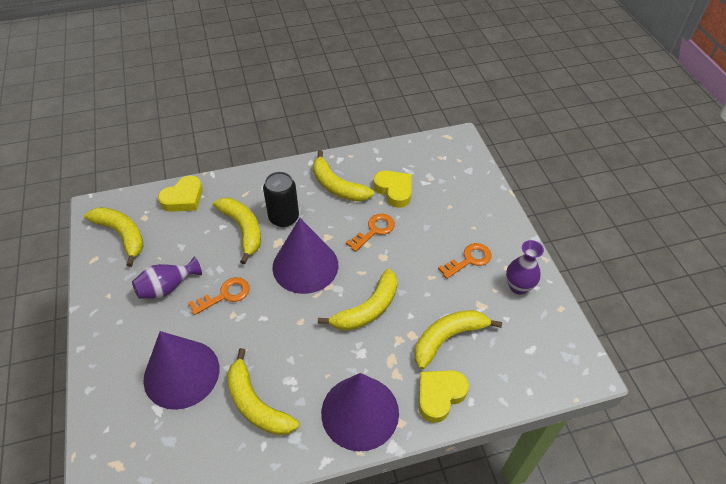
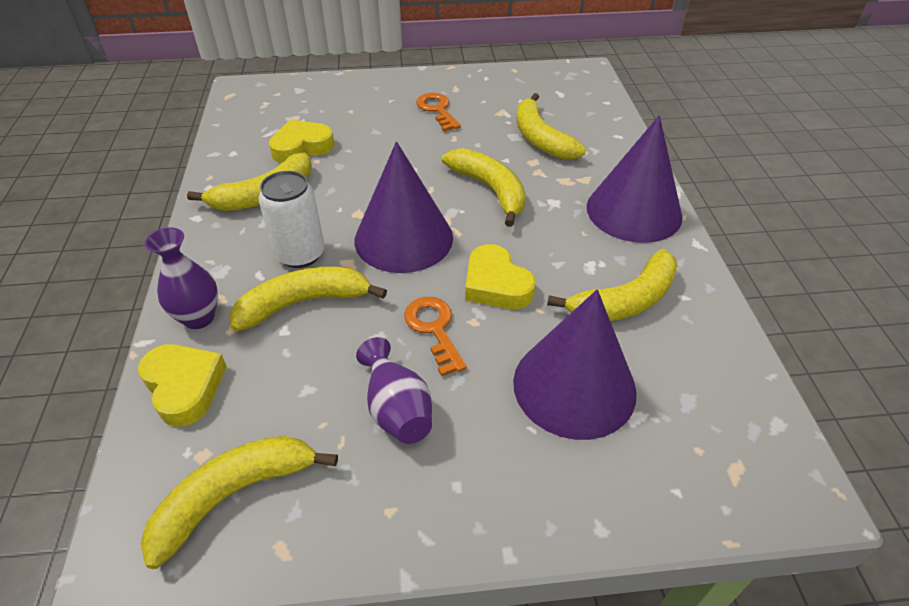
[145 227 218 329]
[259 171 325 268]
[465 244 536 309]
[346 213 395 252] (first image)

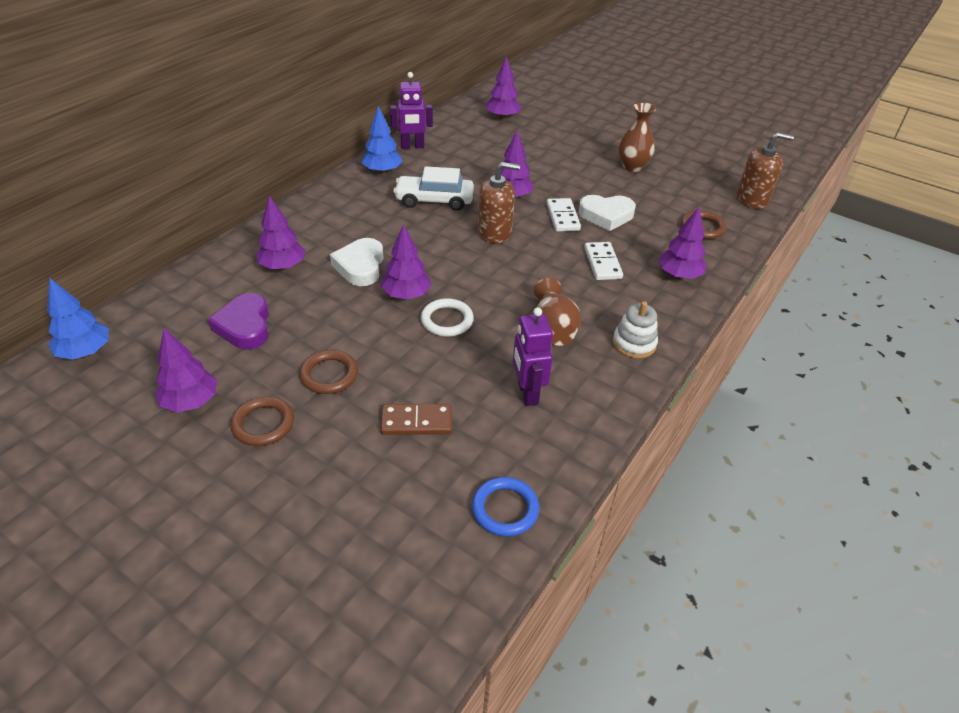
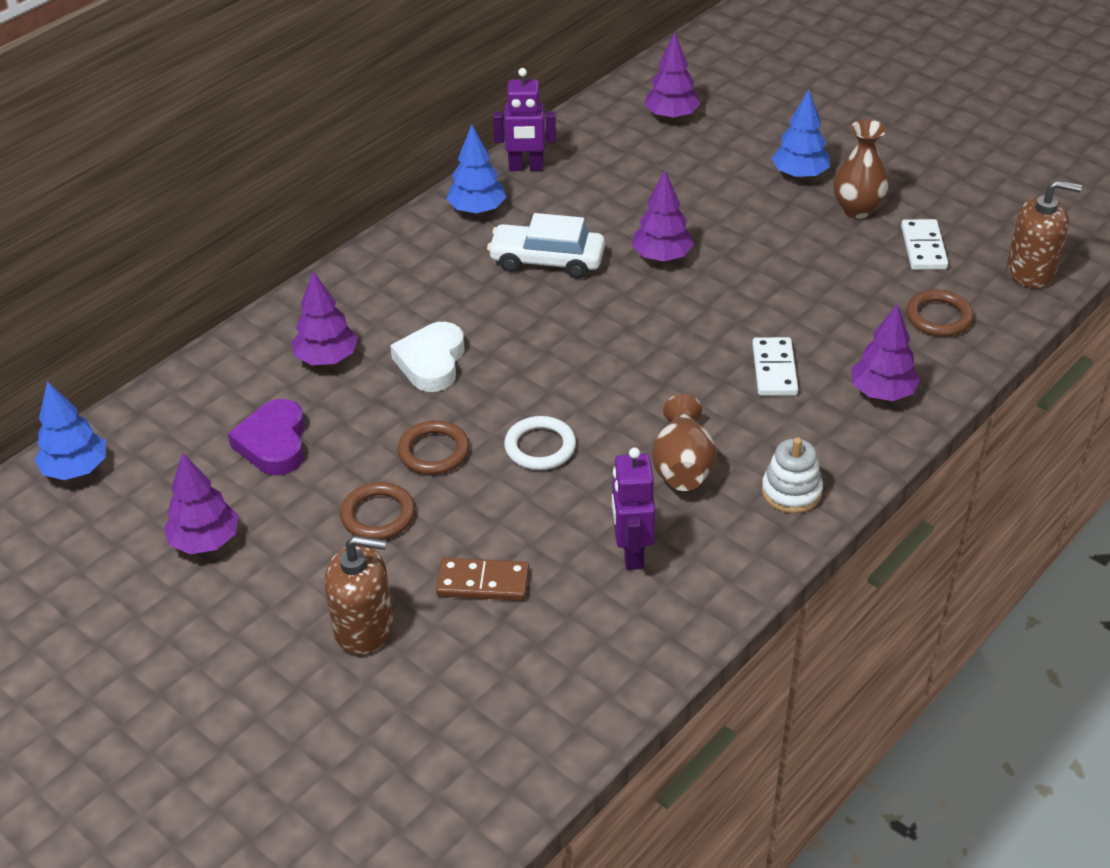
[324 536 394 655]
[397 420 470 475]
[771 90 830 179]
[901 219 948 270]
[381 224 432 300] (first image)
[472 477 540 537] (first image)
[578 195 636 231] (first image)

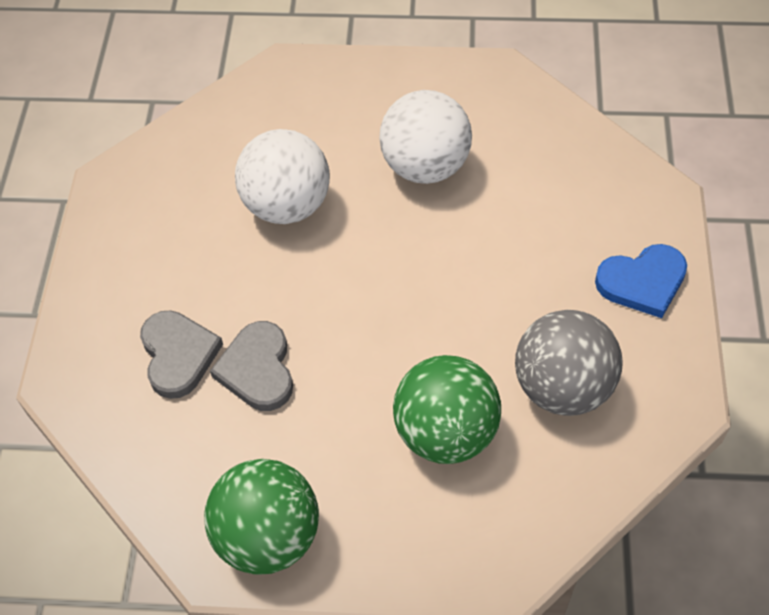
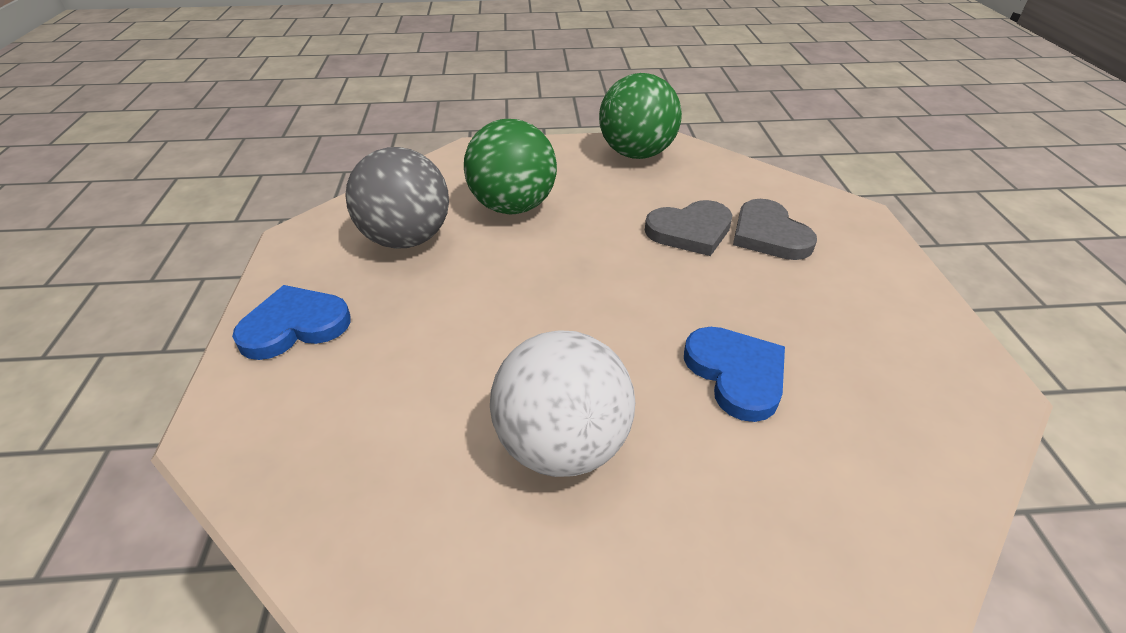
[645 200 732 256]
[684 327 785 422]

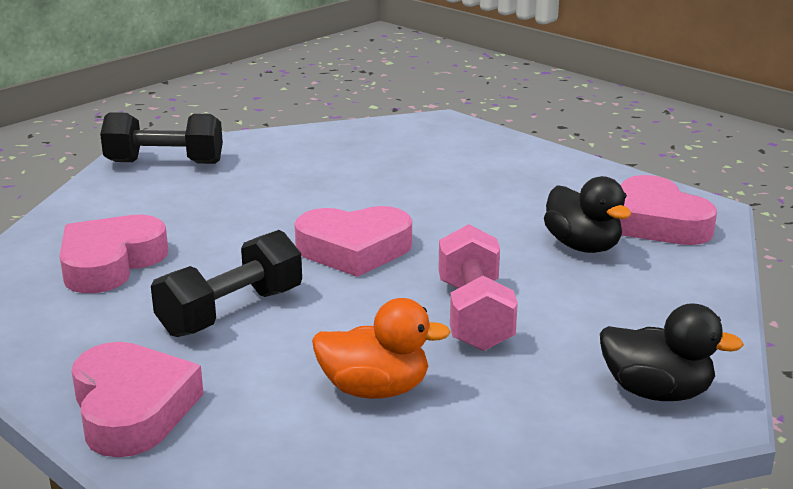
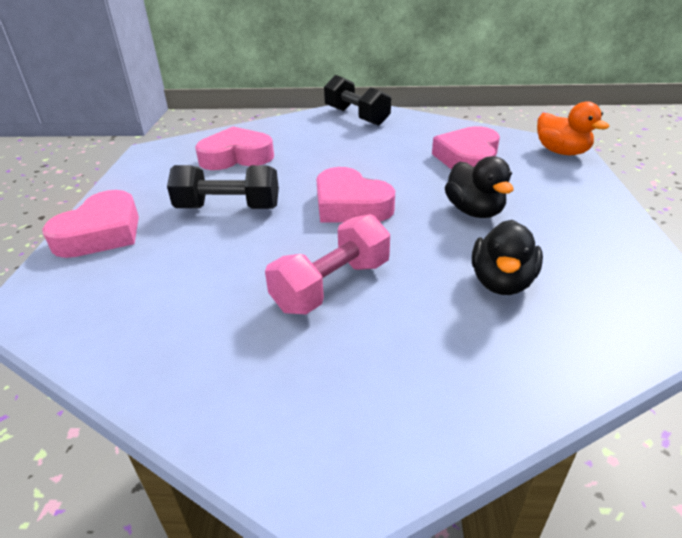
[432 126 500 170]
[445 156 514 218]
[537 101 609 155]

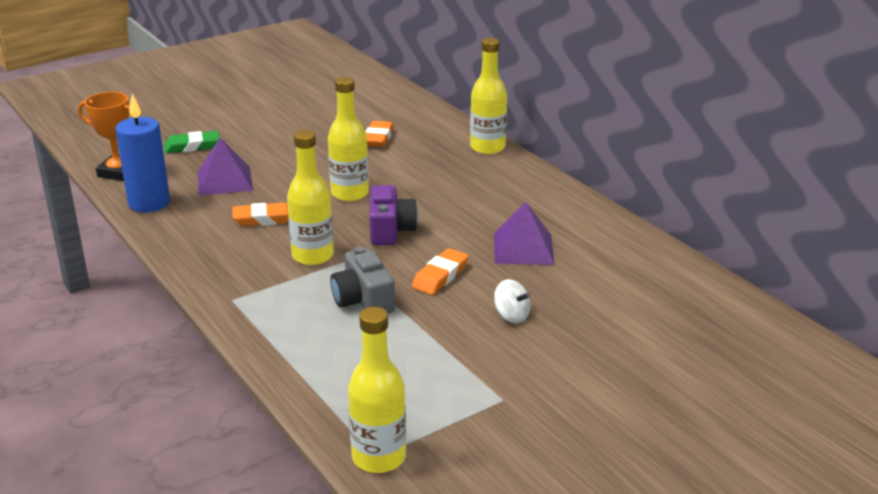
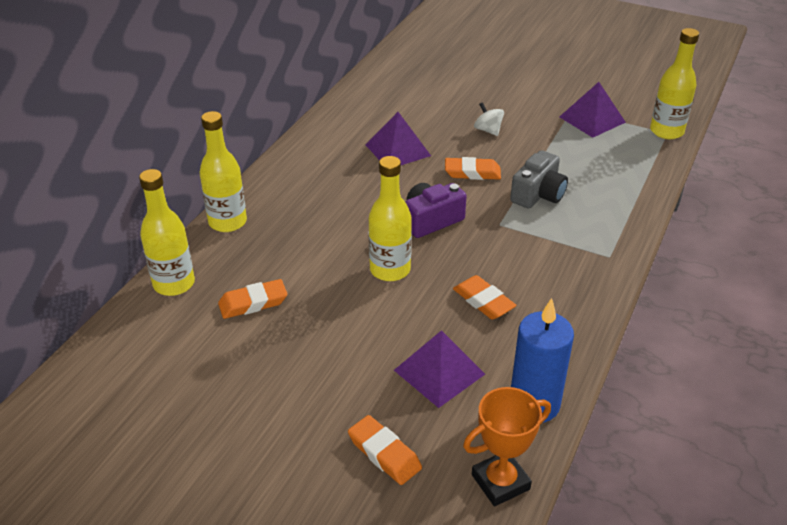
[139 169 195 296]
[348 415 422 485]
[463 387 551 506]
[474 102 504 136]
[560 82 626 138]

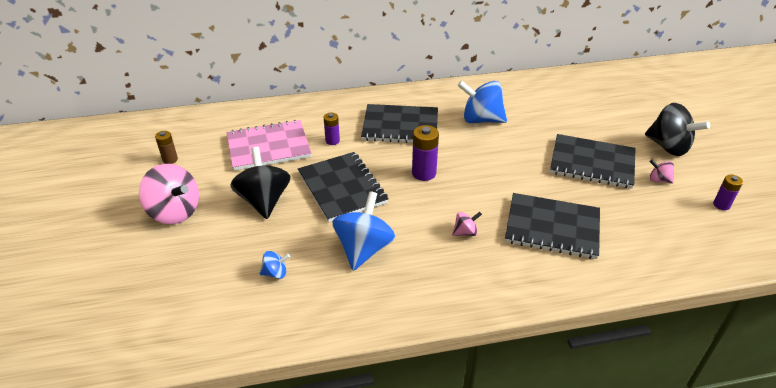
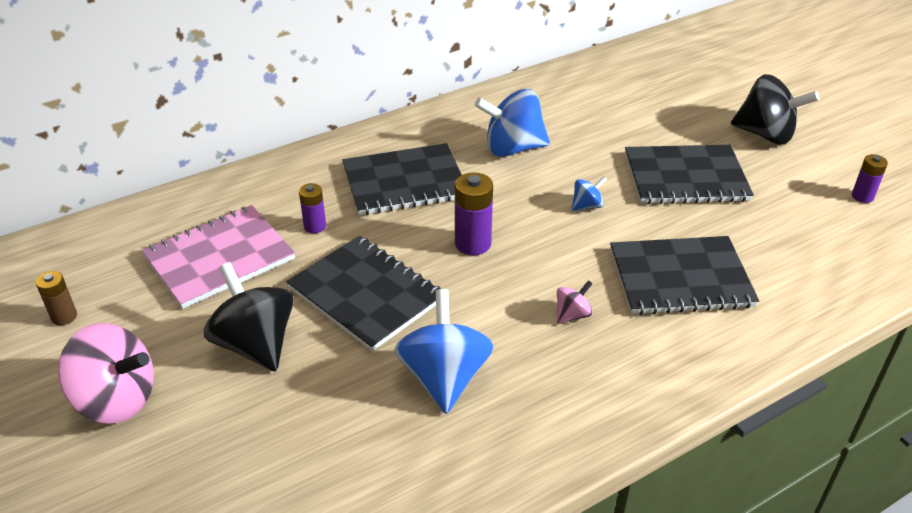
[572 176 607 211]
[650 160 674 183] (first image)

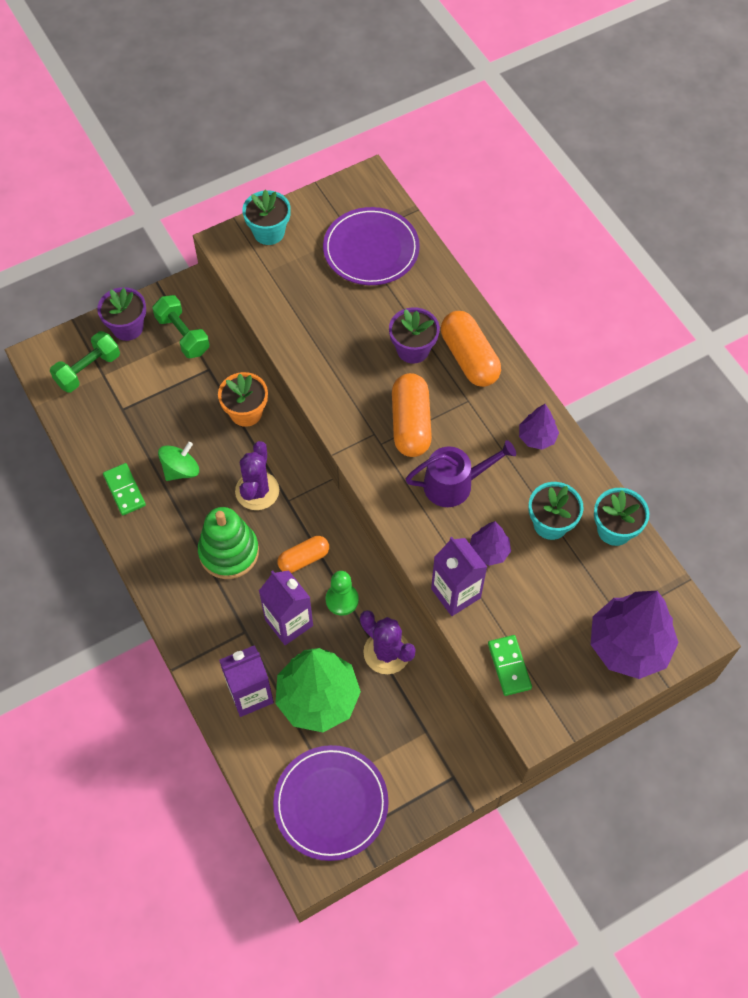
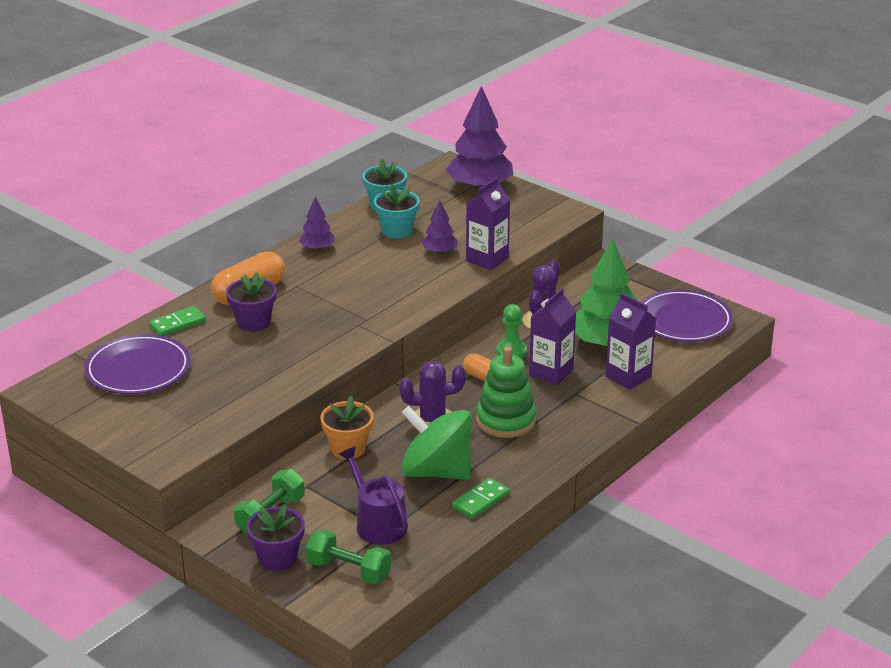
[149 306 206 336]
[339 447 408 545]
[401 406 472 480]
[242 190 291 245] (first image)
[392 373 432 457] (first image)

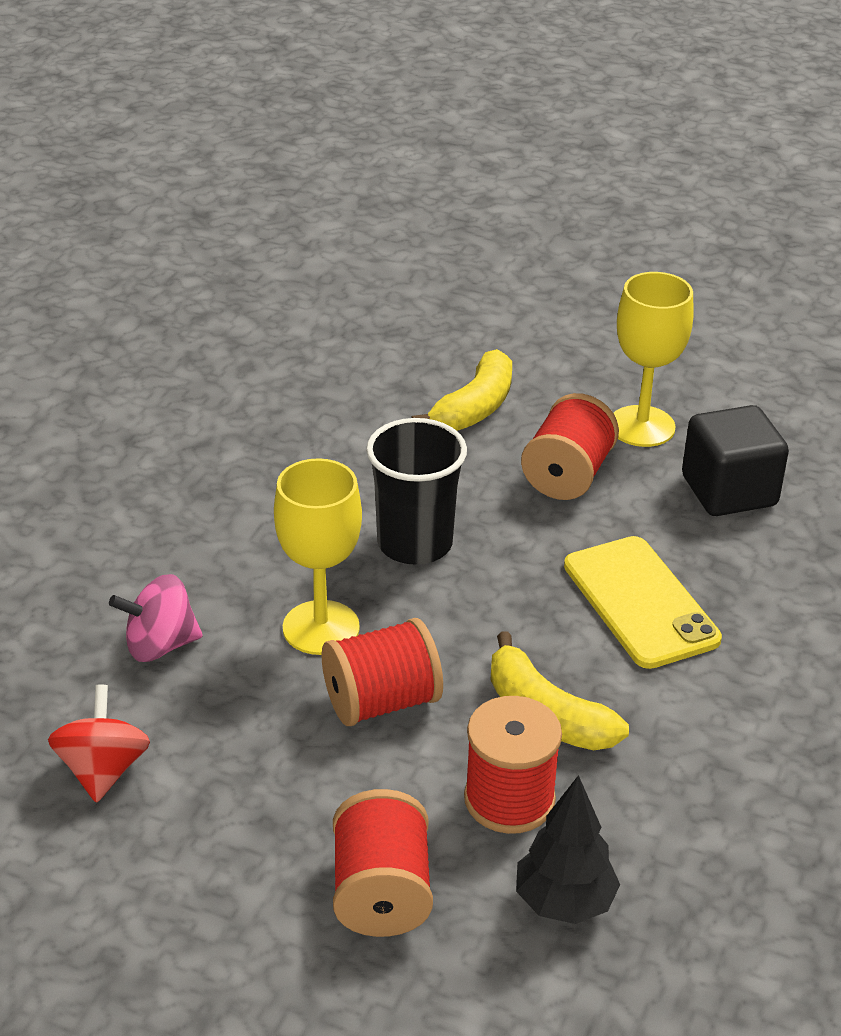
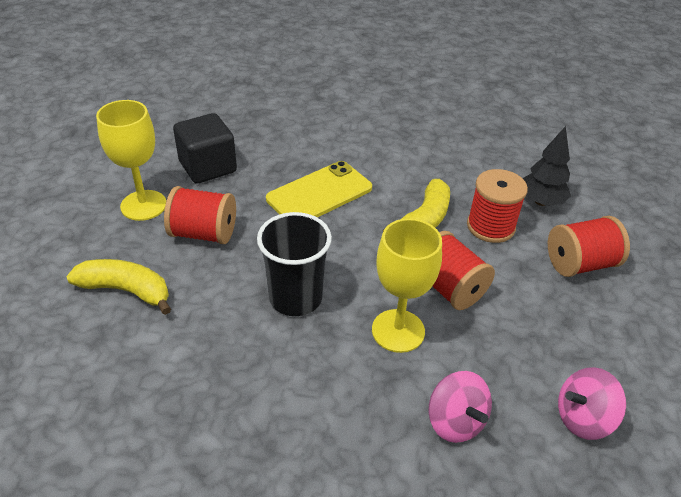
[558 367 626 440]

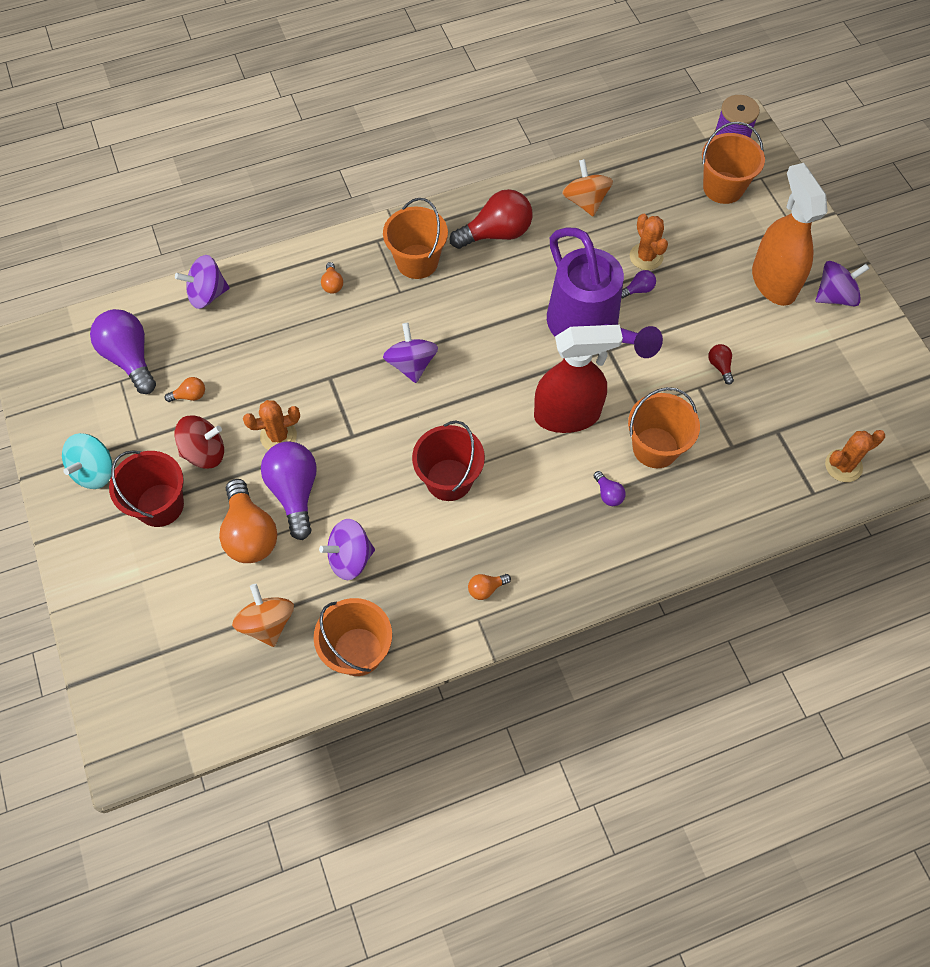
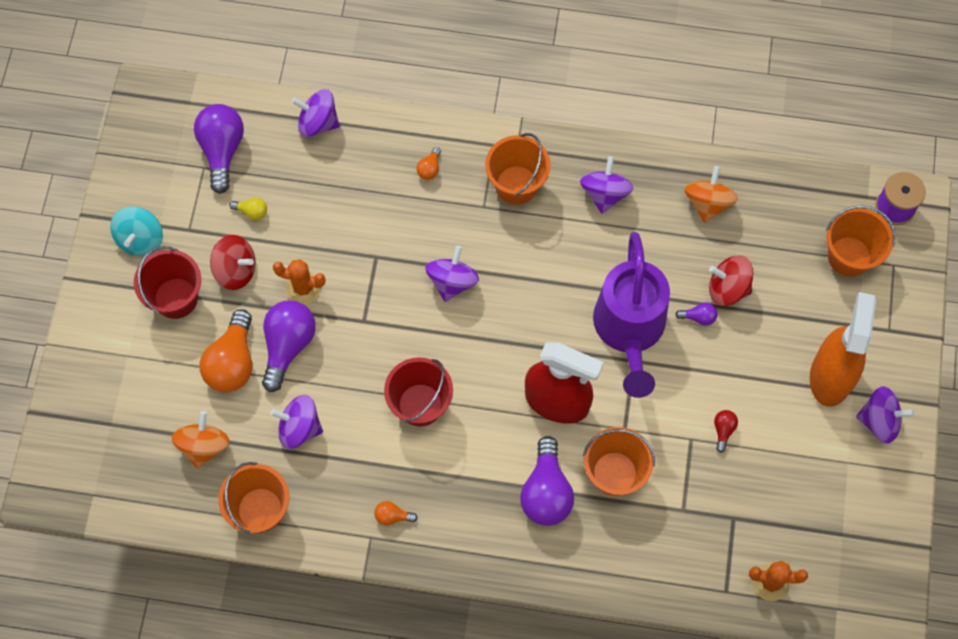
[110 207 163 256]
[229 198 267 220]
[520 436 574 526]
[580 156 634 214]
[709 255 753 306]

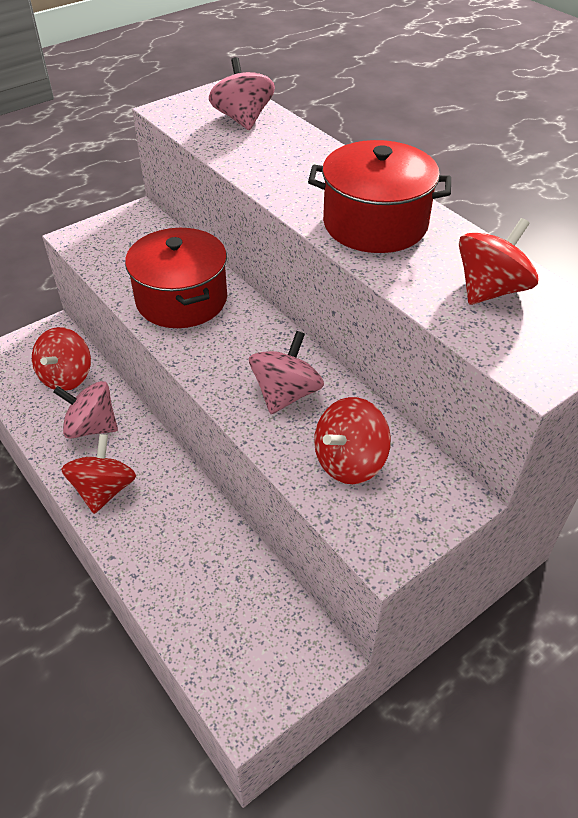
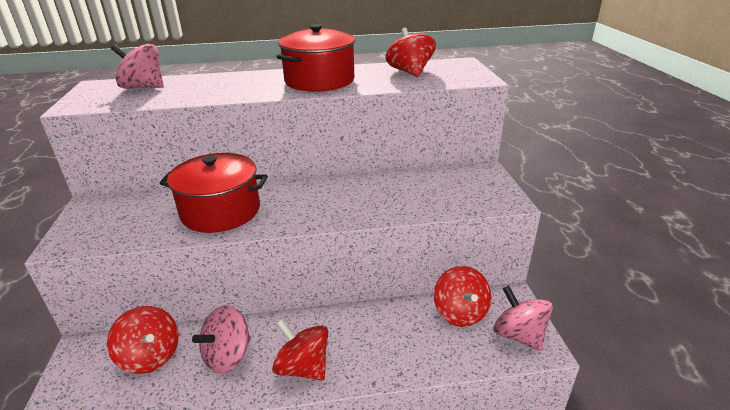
[434 266 491 327]
[493 286 553 351]

